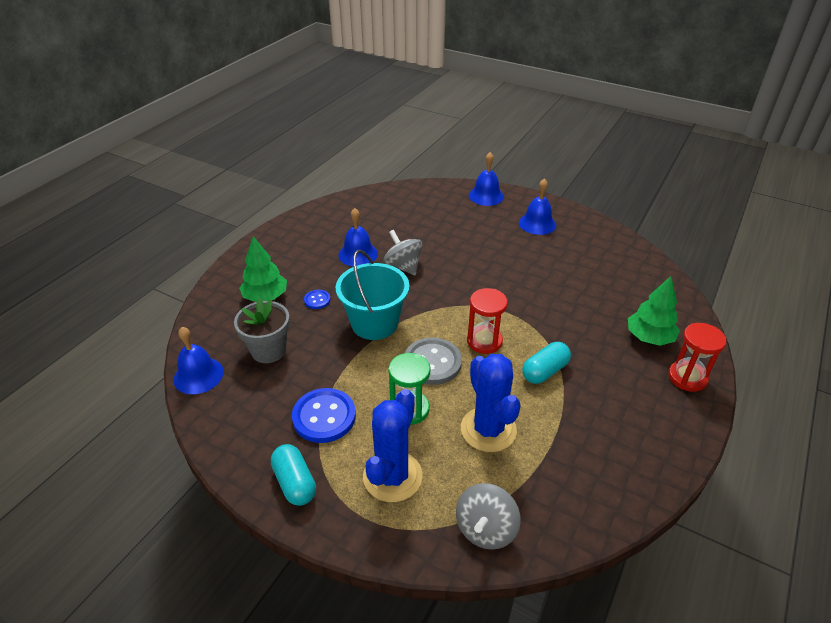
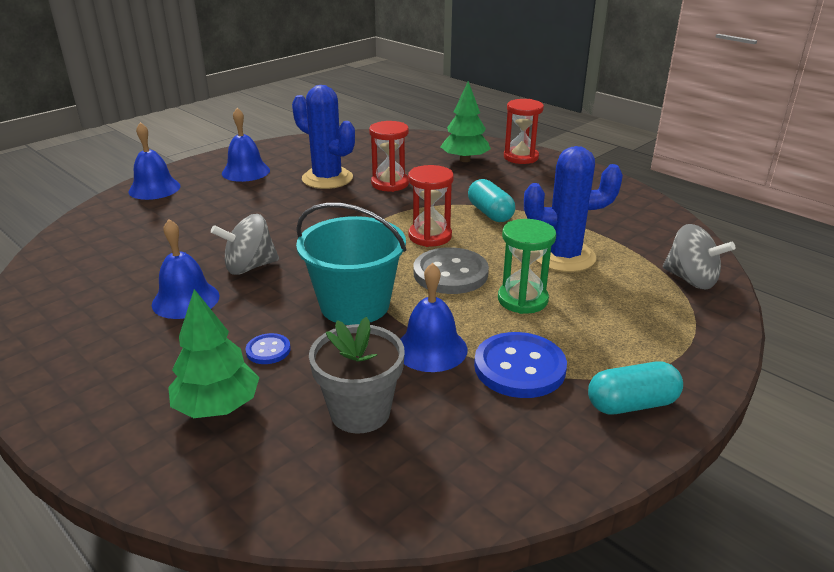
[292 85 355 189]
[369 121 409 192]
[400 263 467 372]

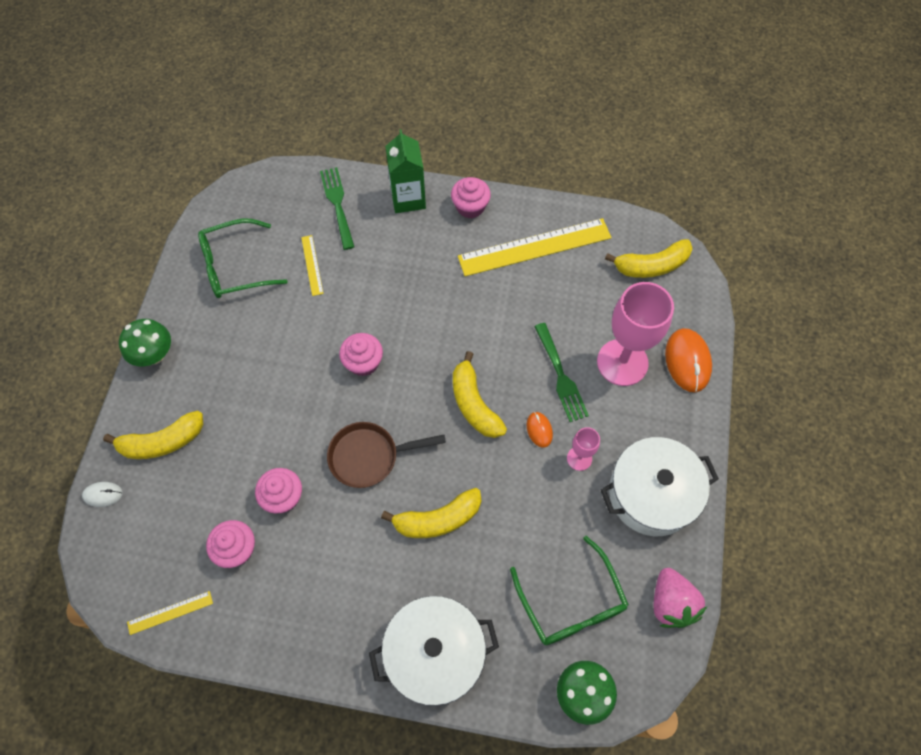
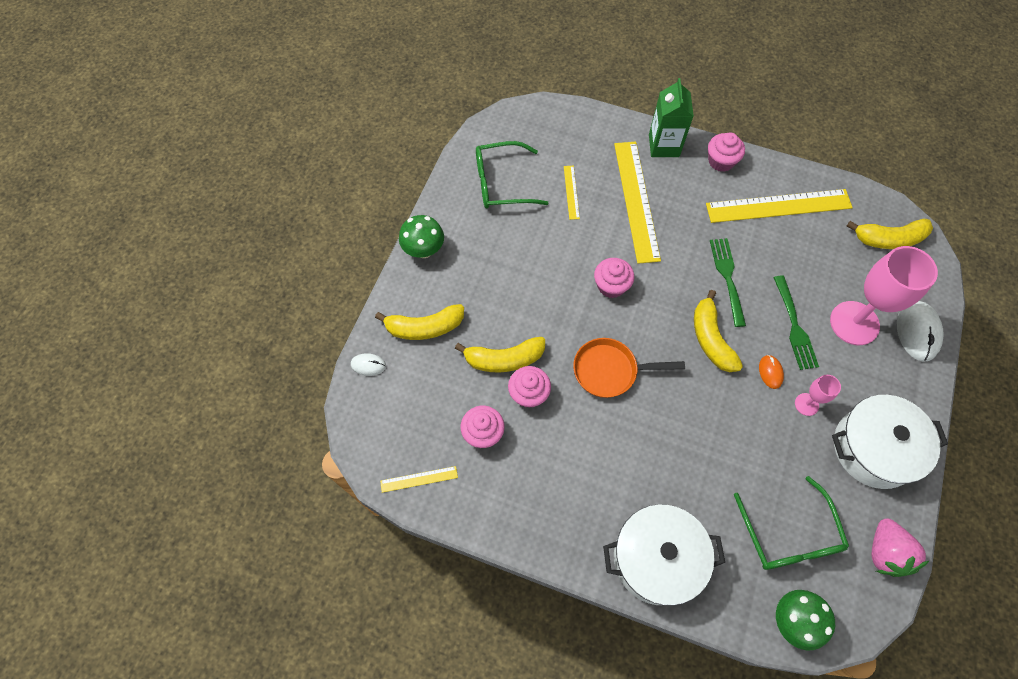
[455 337 545 373]
[573 338 685 398]
[614 142 661 264]
[710 238 746 327]
[897 301 944 362]

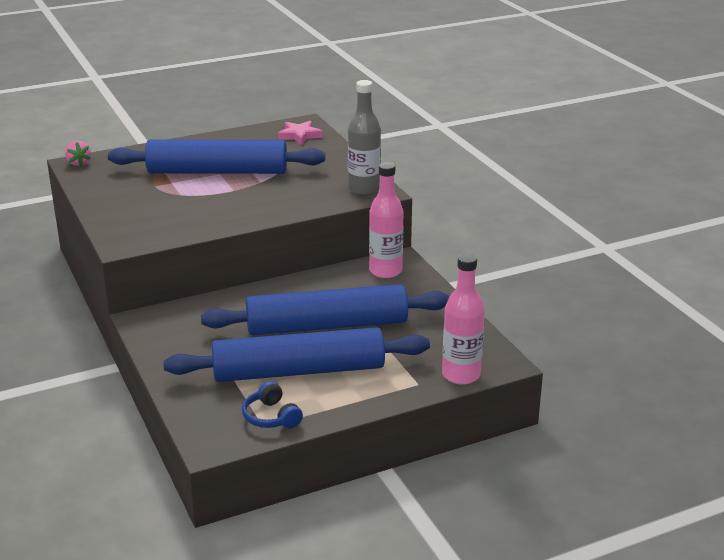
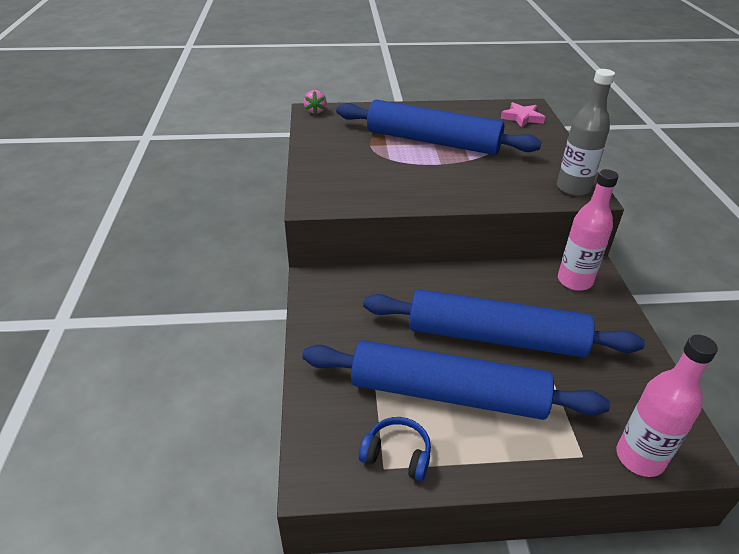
[359 417 431 481]

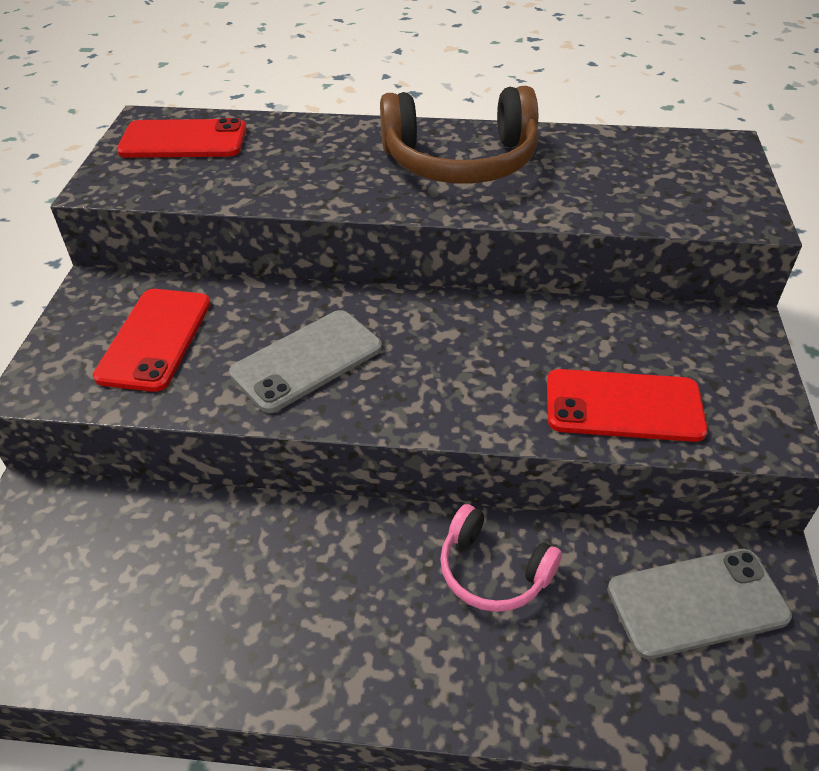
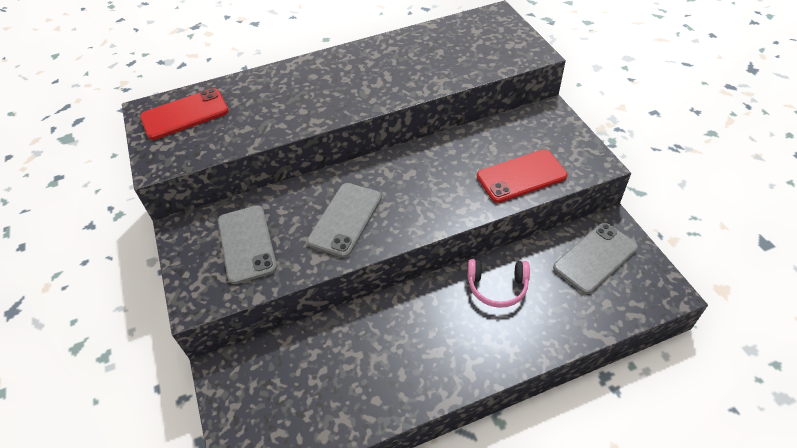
[218 205 277 284]
[380 86 538 184] (first image)

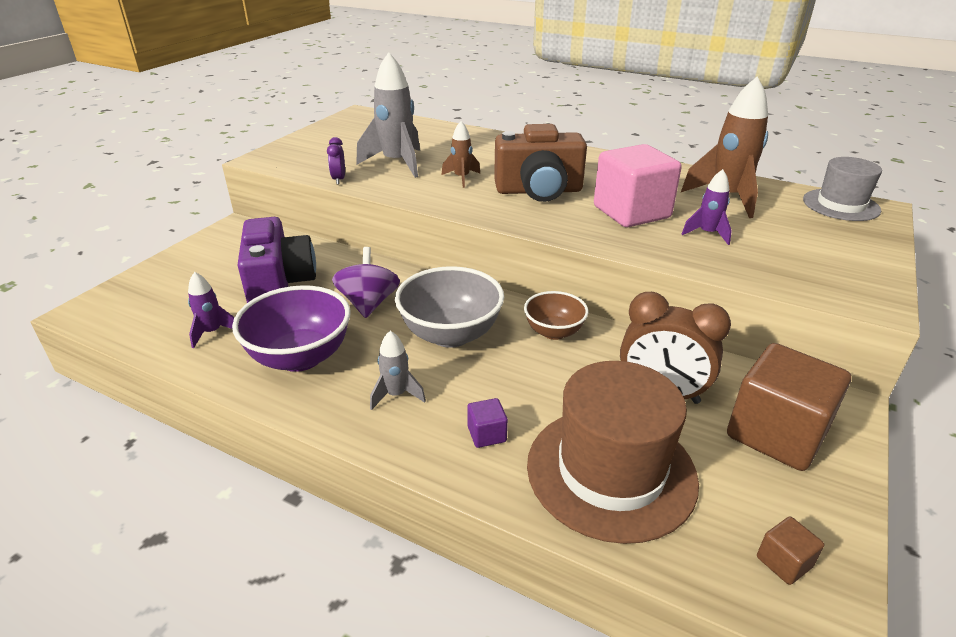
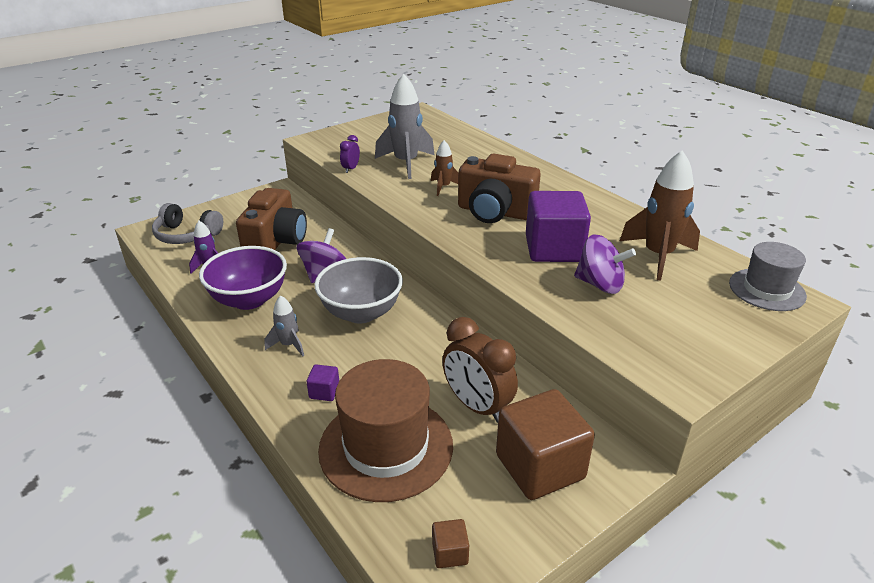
[152 203 223 244]
[236 188 307 250]
[526 191 591 262]
[574 234 636 294]
[524 291 588 340] (first image)

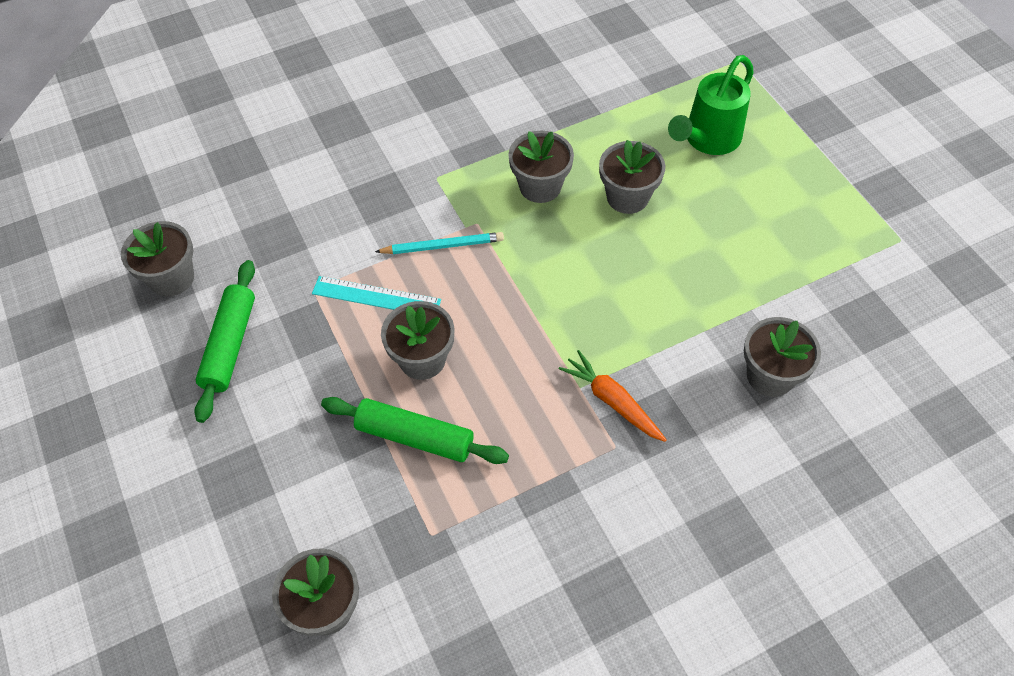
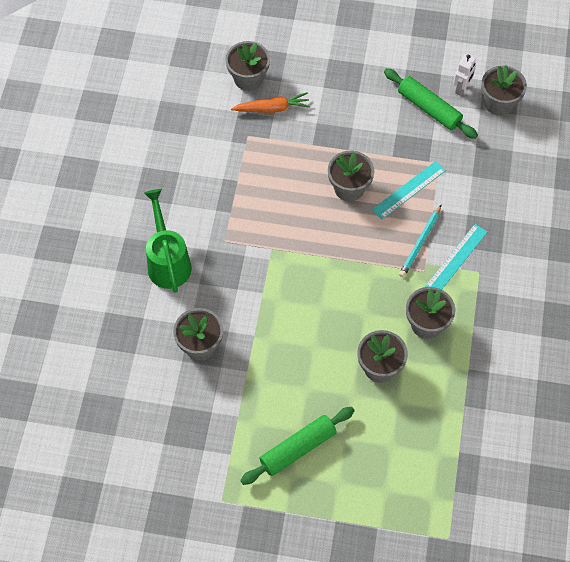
[144 189 192 293]
[231 92 310 113]
[240 407 355 485]
[425 224 487 290]
[453 54 476 96]

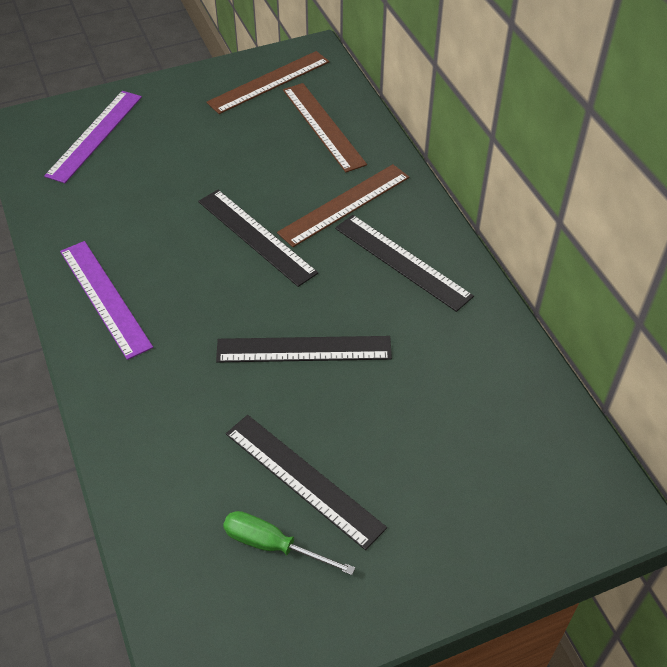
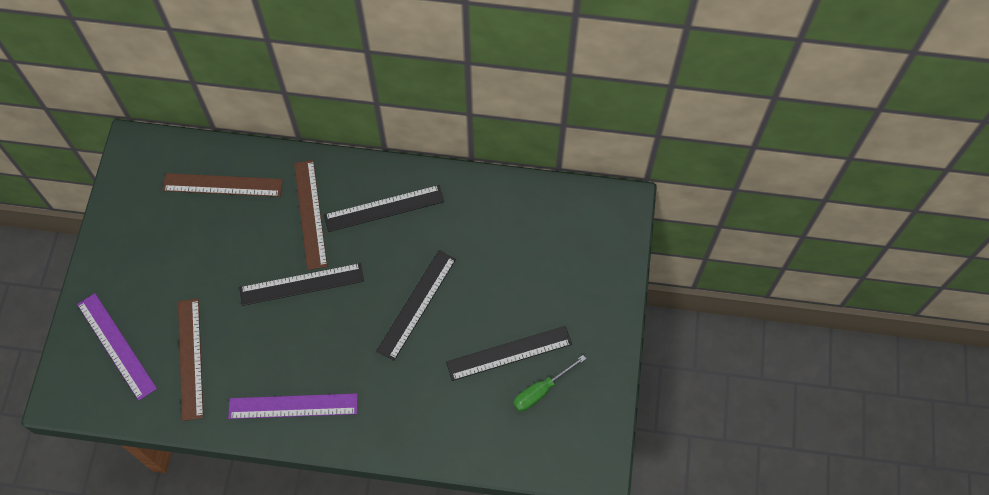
[178 299 204 421]

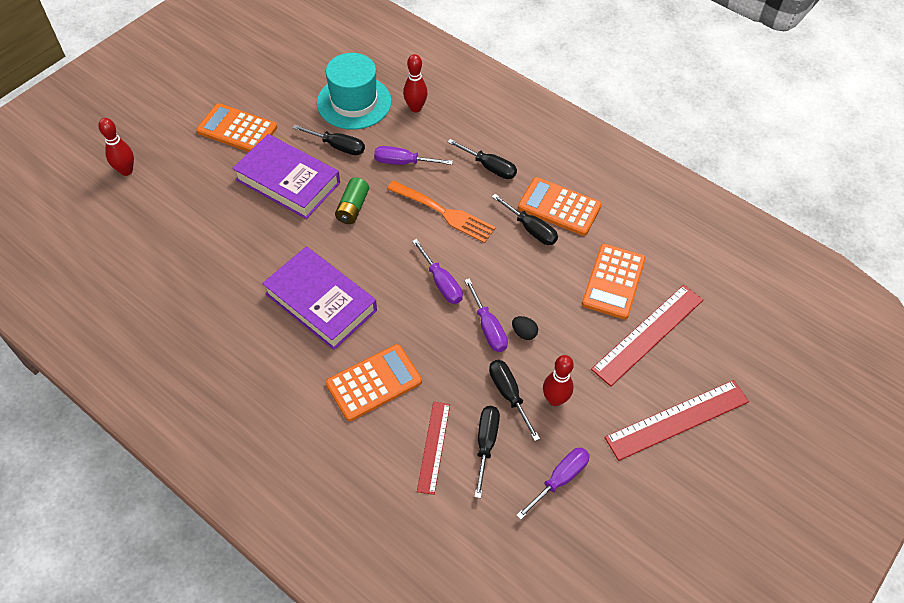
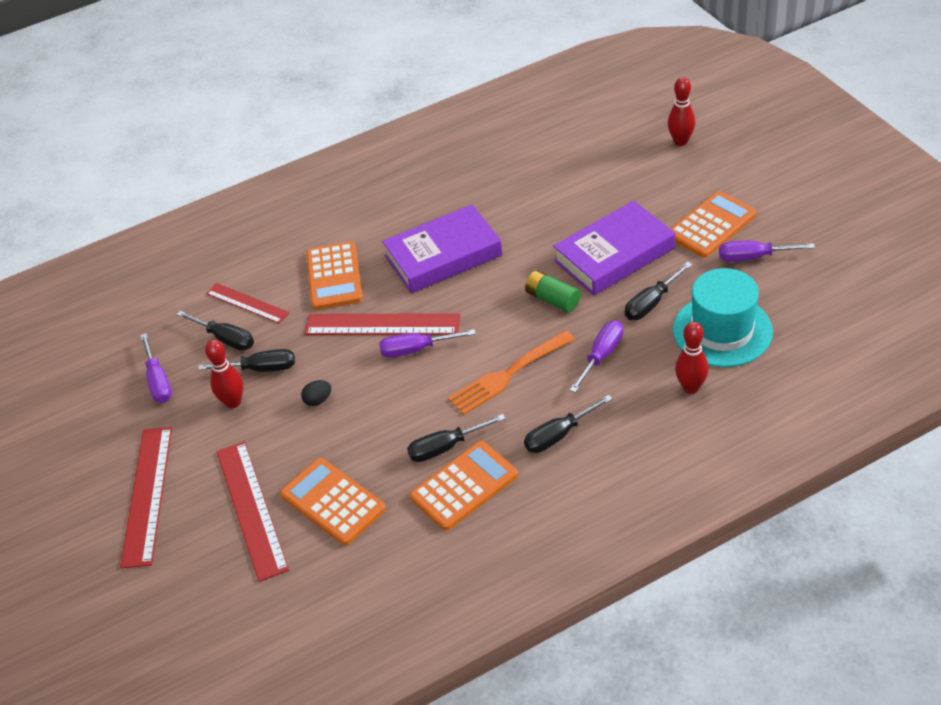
[304 313 460 335]
[719 241 815 261]

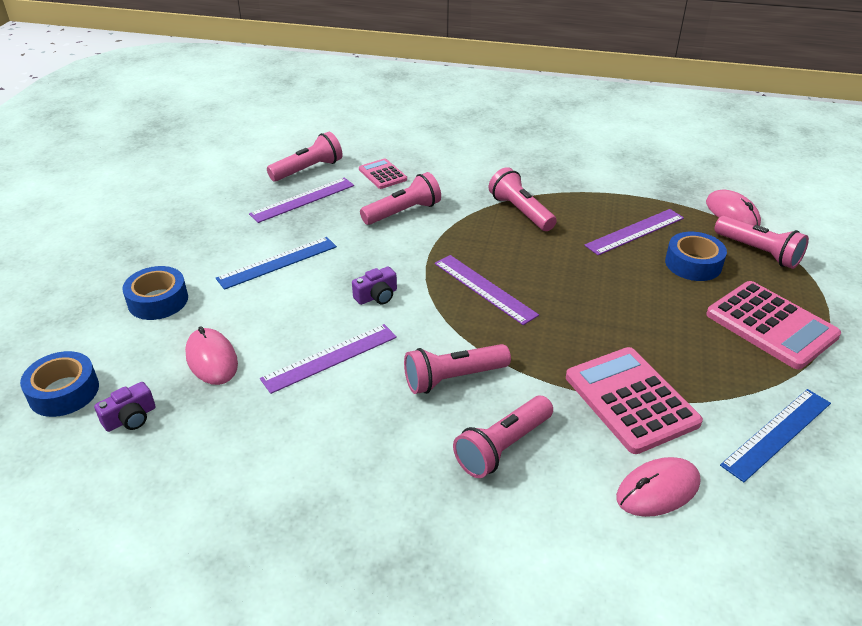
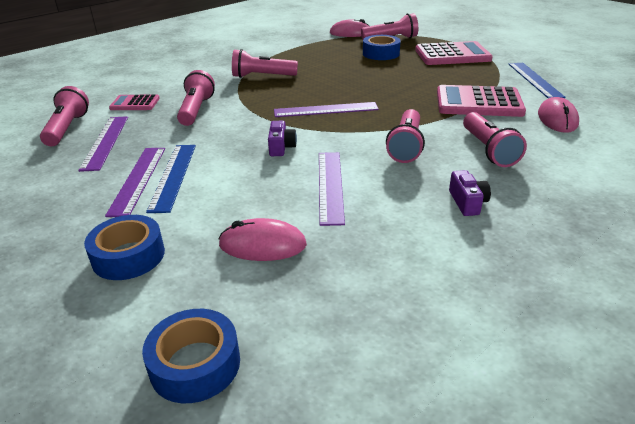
[105 148 165 217]
[449 170 491 216]

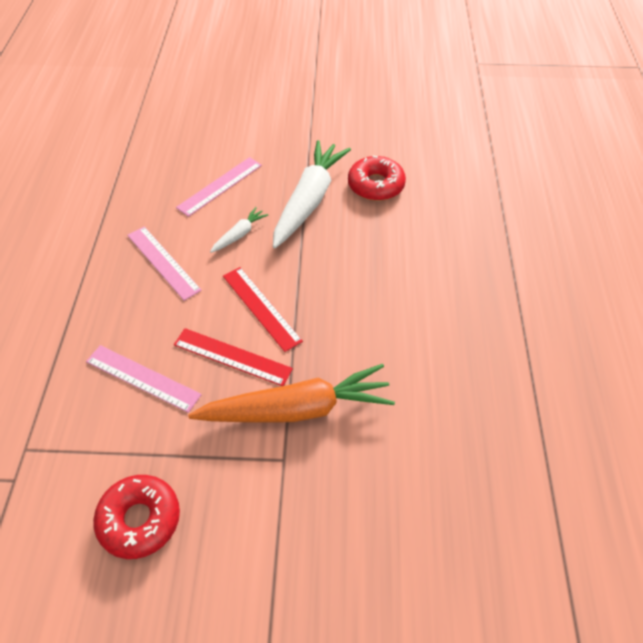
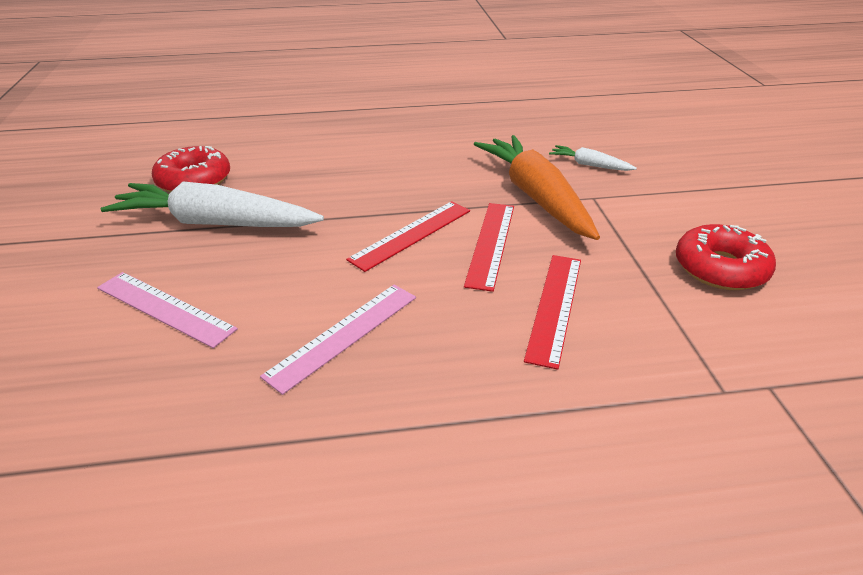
[524 255 581 370]
[549 145 637 171]

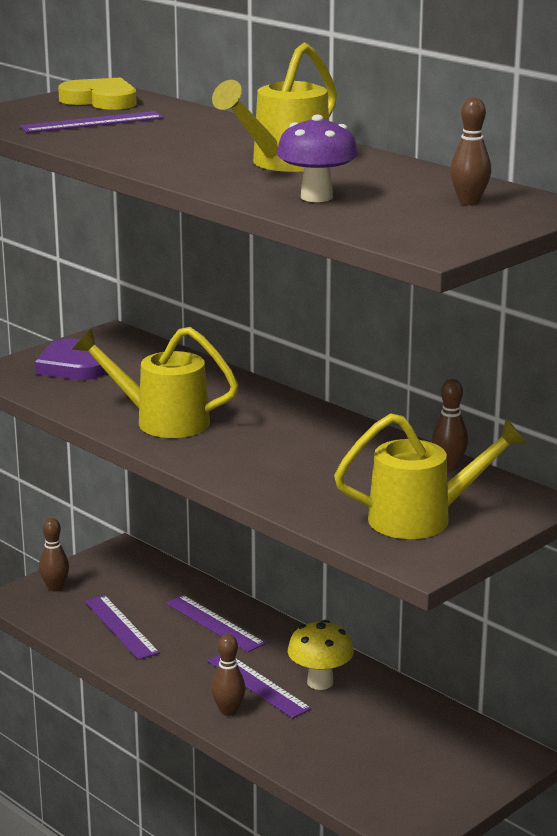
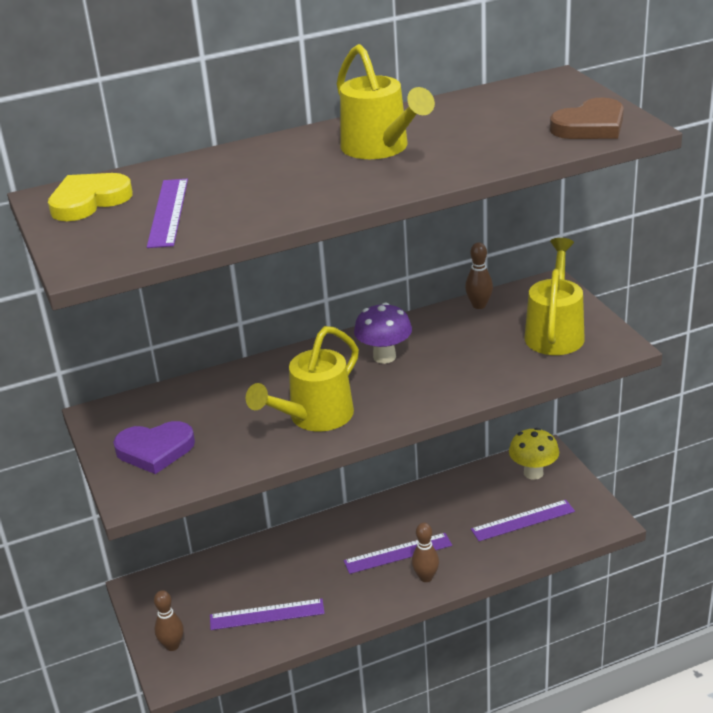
[354 302 412 364]
[471 500 575 541]
[509 428 559 480]
[550 98 624 139]
[450 97 491 205] (first image)

